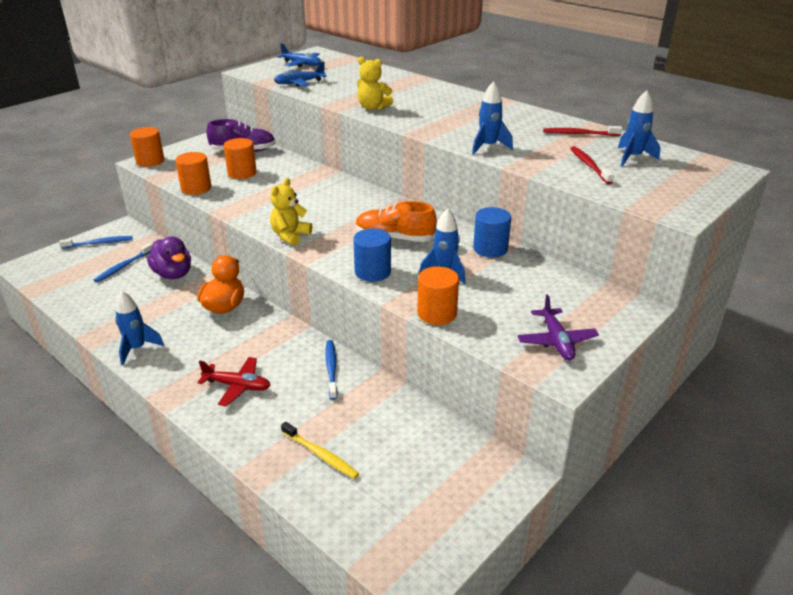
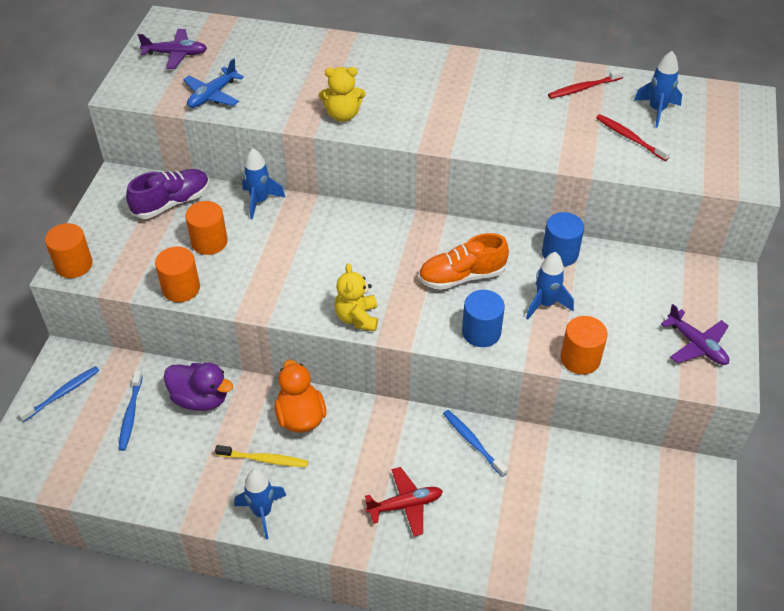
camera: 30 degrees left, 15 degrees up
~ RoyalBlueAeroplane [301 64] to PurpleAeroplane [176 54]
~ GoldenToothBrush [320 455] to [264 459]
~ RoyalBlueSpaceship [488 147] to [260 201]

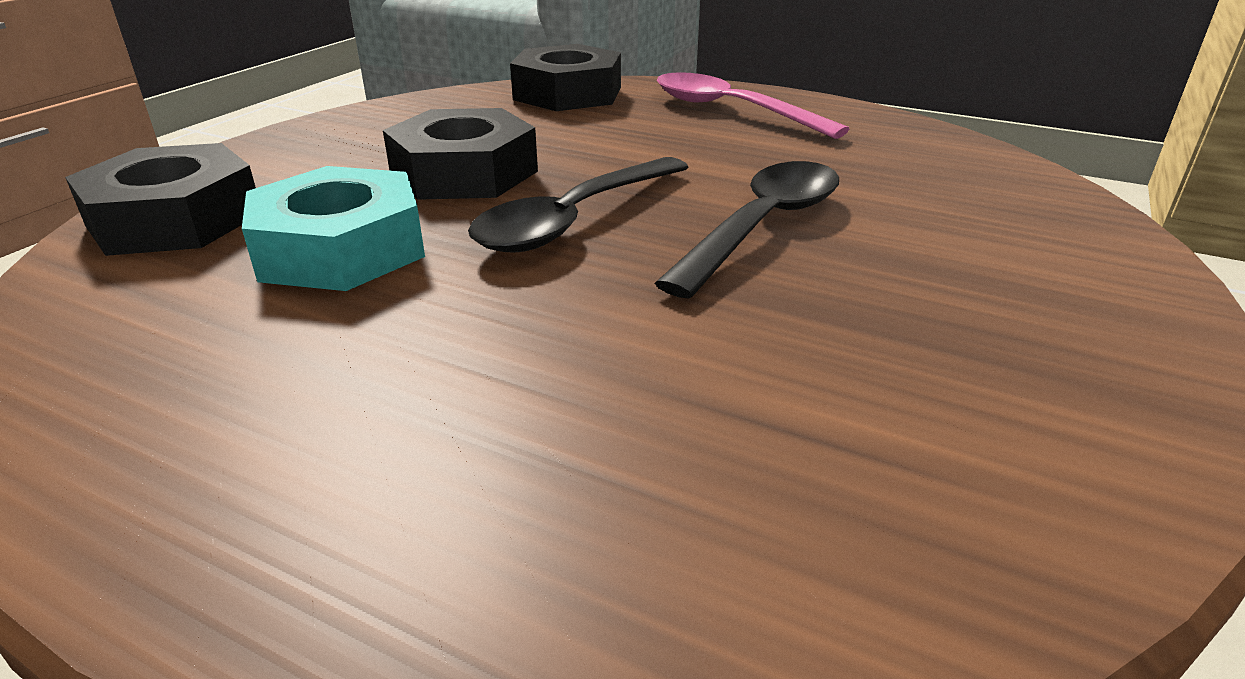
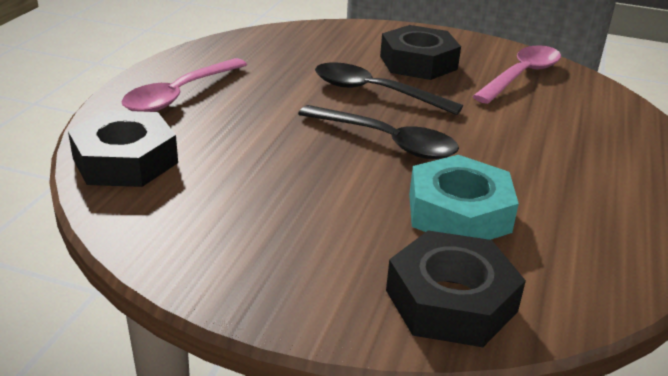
camera: 100 degrees left, 0 degrees up
~ JetBlackHexNut [464 173] to [418 62]
+ PinkSpoon [521 76]

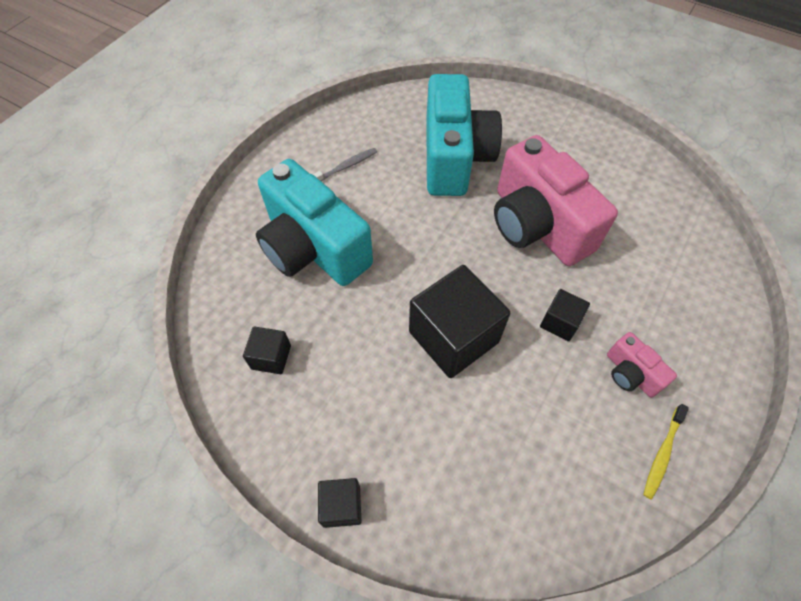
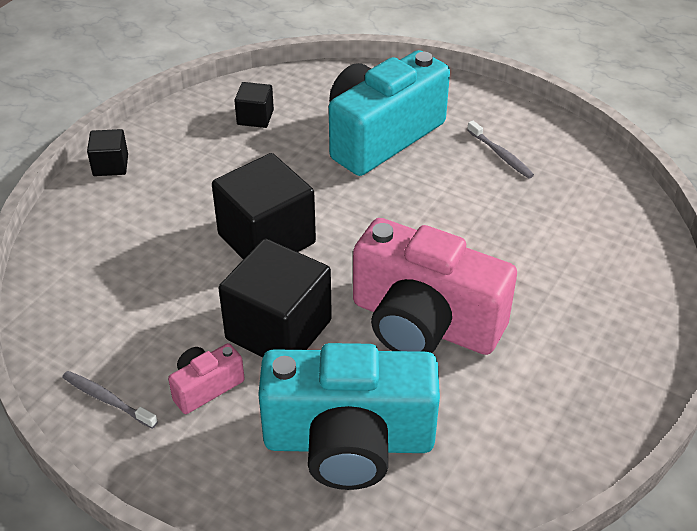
camera: 90 degrees right, 15 degrees down
~ AquaCompactCamera [454 157] to [349 441]
~ PinkCompactCamera [537 225] = [424 323] 120 degrees counterclockwise
~ JetBlackCube [560 322] = [278 329] x2.04
~ GoldenToothBrush [662 454] to AshGreyToothBrush [107 400]

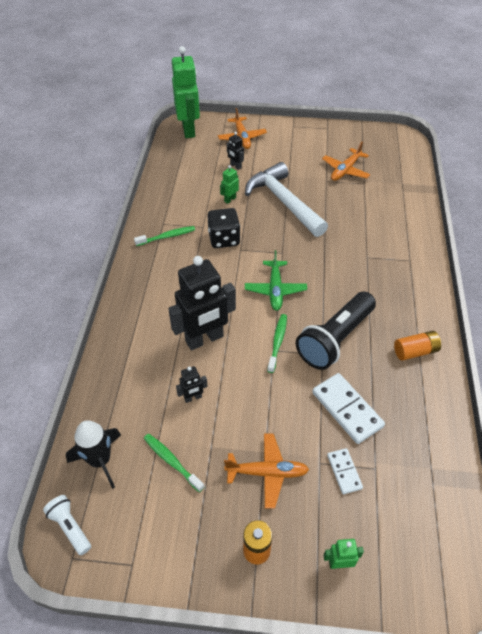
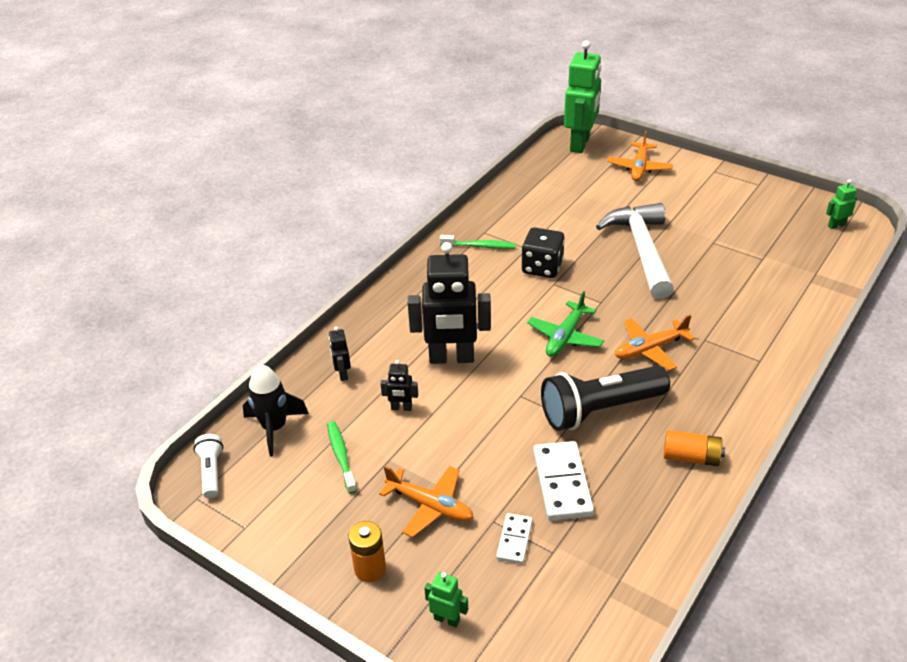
camera: 30 degrees right, 10 degrees down
~ EmeraldRobot [230 199] to [836 225]
~ JetBlackRobot [235 166] to [342 374]
- EmeraldToothBrush [277 342]
~ OrangeAeroplane [345 170] to [650 349]

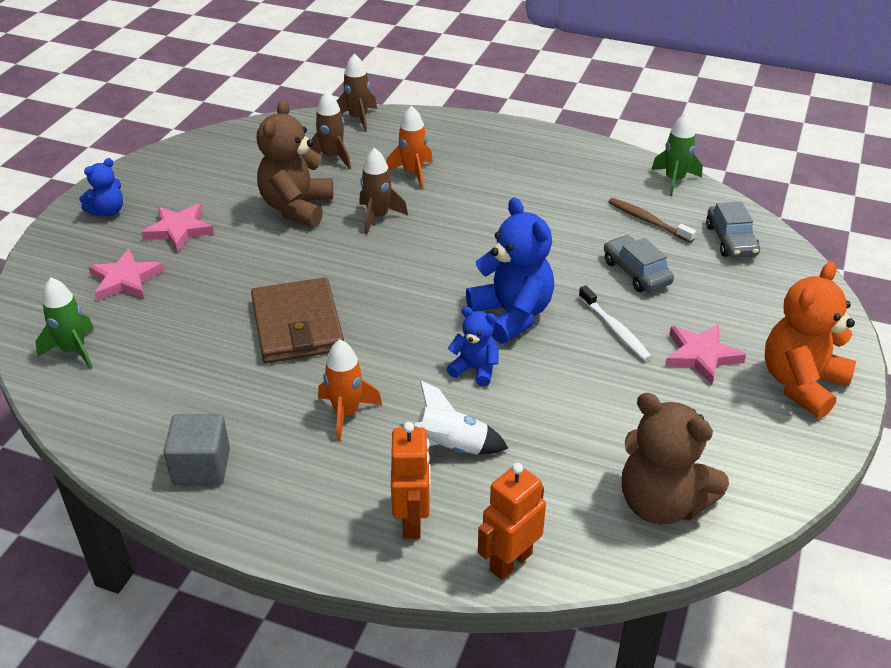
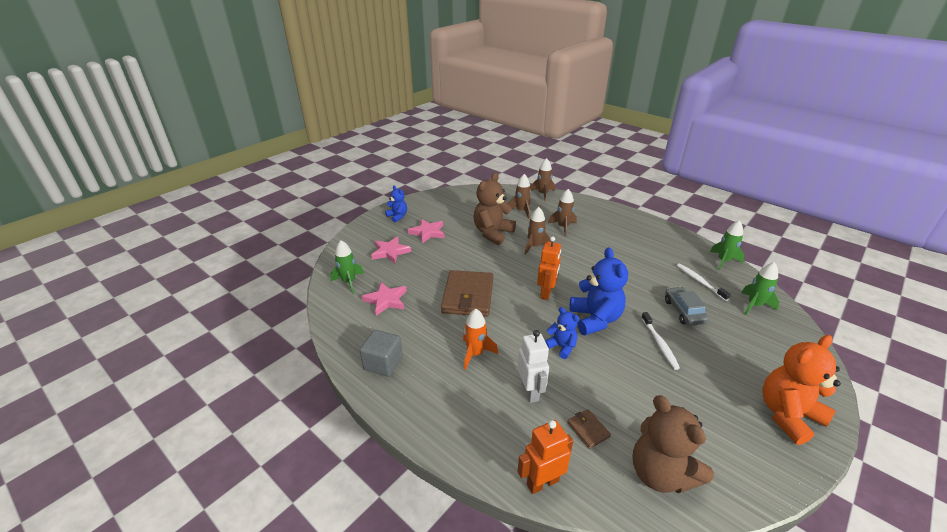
camera: 20 degrees right, 5 degrees down
~ RoyalBlueTeddyBear [107 211] = [397 216] 105 degrees counterclockwise
~ OrangeSpaceship [413 173] to BrownSpaceship [563 227]
~ OrangeRobot [412 521] to [546 293]
~ PureWhiteSpaceship [451 446] to PureWhiteRobot [530 391]
~ BrownToothBrush [648 221] to PureWhiteToothBrush [699 281]
~ PinkStarShape [701 355] to [386 300]
~ AshGreyToyCar [731 240] to EmeraldSpaceship [754 305]
+ BrownWallet [588 430]

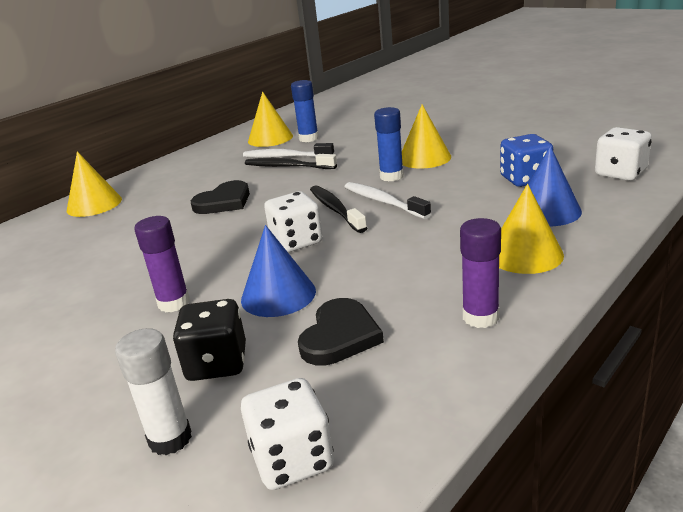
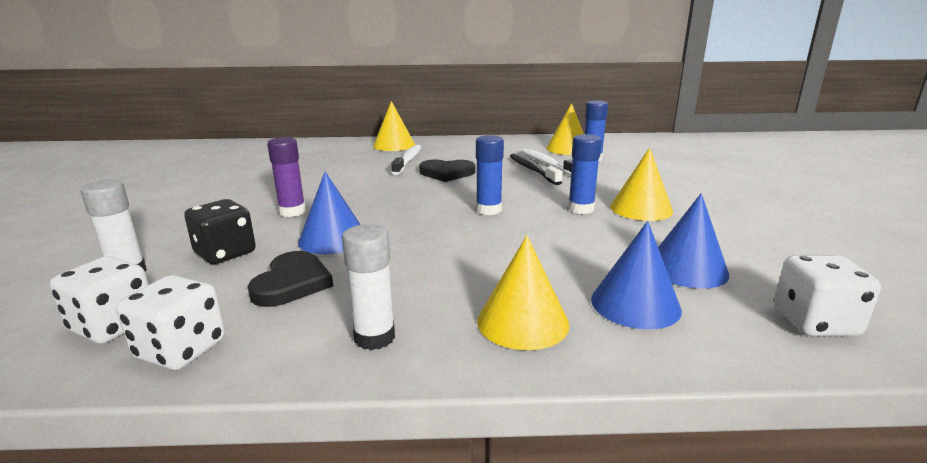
camera: 45 degrees right, 5 degrees down
~ PureWhiteGameDie [296 242] to [181 350]
~ JetBlackHeartShape [340 336] = [292 283] 60 degrees counterclockwise
~ JetBlackToothBrush [335 209] to RoyalBlueGlue [488 210]
~ PureWhiteToothBrush [383 202] to [408 160]
~ PurpleGlue [480 317] to PureWhiteGlue [374 337]
~ RoyalBlueGameDie [525 179] to RoyalBlueConeShape [687 269]

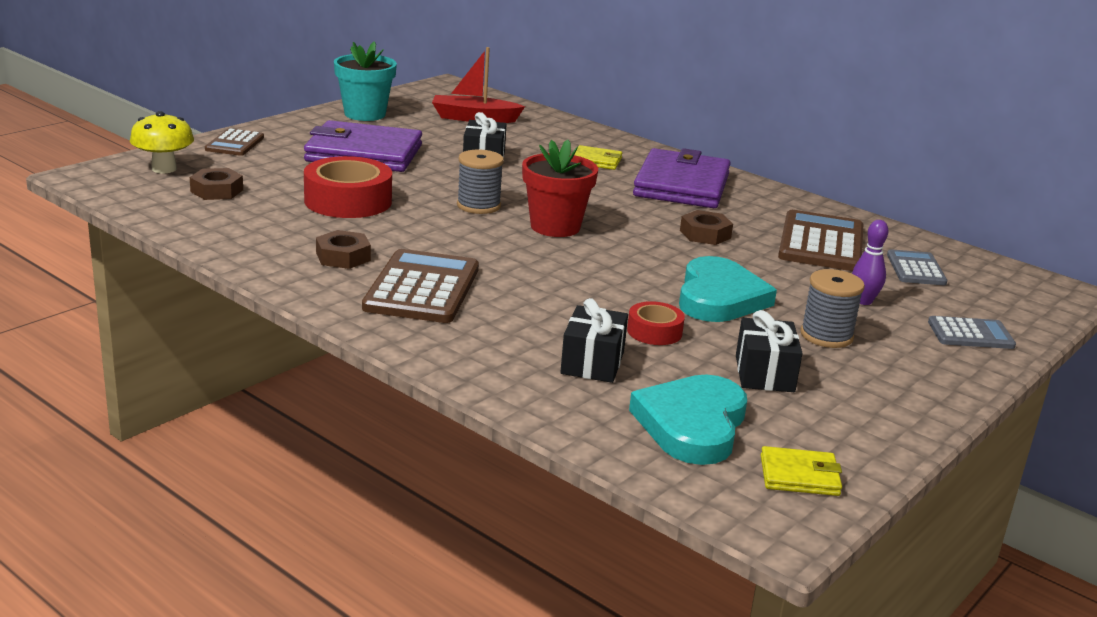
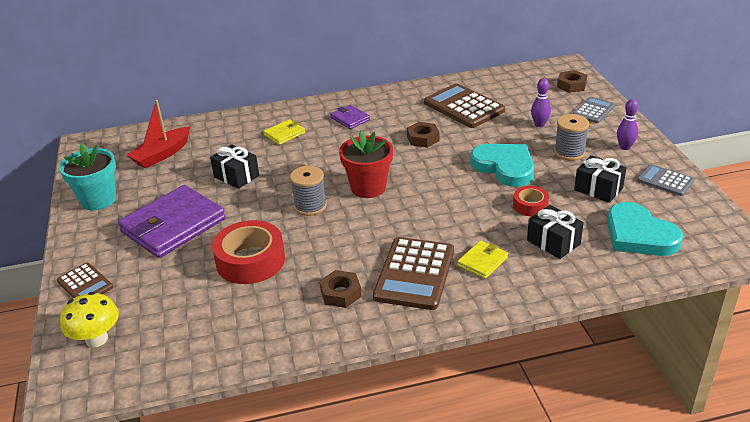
camera: 50 degrees left, 10 degrees up
~ BrownHexNut [217 191] to [571 85]
~ BrownCalculator [422 288] = [414 274] 120 degrees counterclockwise
~ PurpleWallet [681 185] = [350 119] x0.46
~ GoldenWallet [799 476] to [482 261]
~ AshGreyCalculator [916 269] to [665 181]
+ PurpleBowlingPin [625 147]

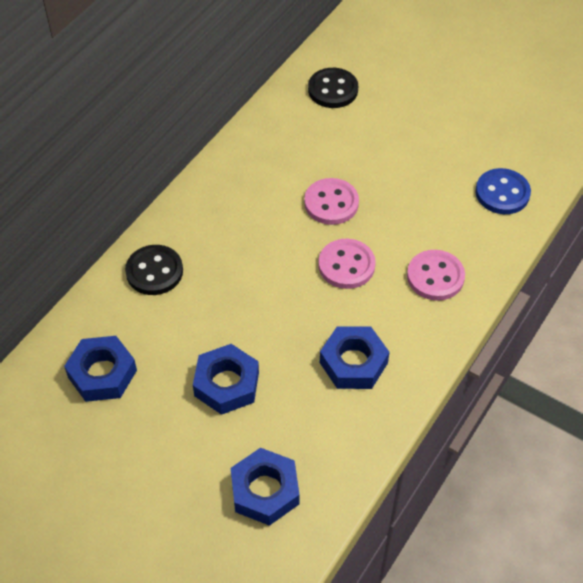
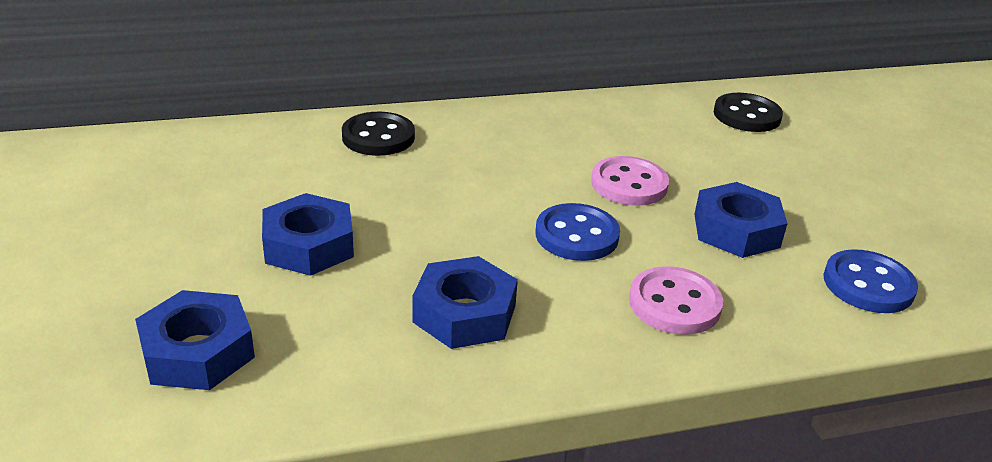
camera: 40 degrees right, 20 degrees down
~ RoyalBlueHexNut [102 374] to [736 230]
~ PinkButton [346 265] to RoyalBlueButton [576 235]

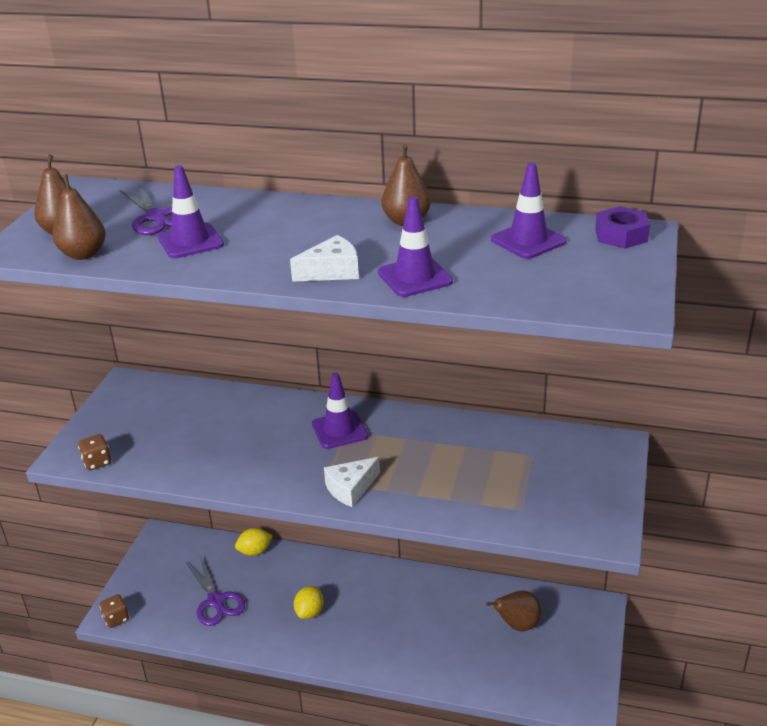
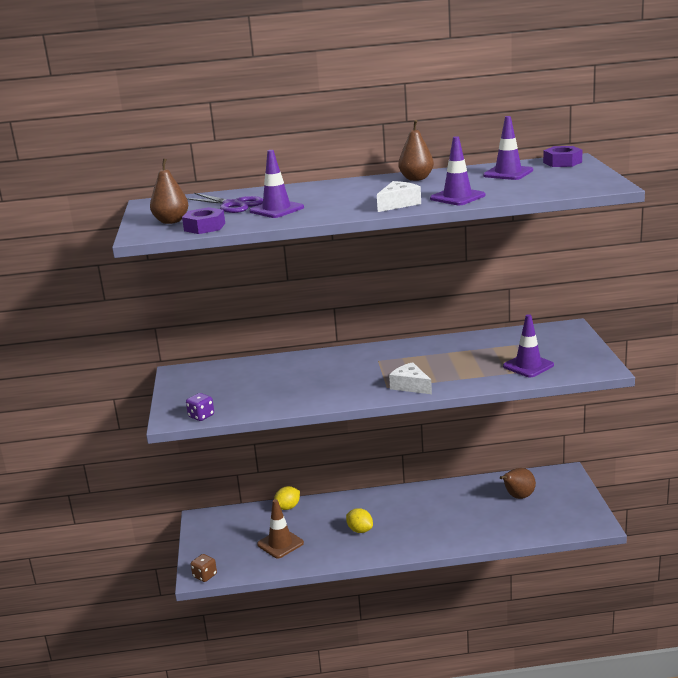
camera: 20 degrees left, 10 degrees down
~ BrownPear [83 254] to PurpleHexNut [204 227]
~ BrownGameDie [97 462] to PurpleGameDie [201 416]
~ PurpleShears [216 601] to BrownTrafficCone [280 544]
~ GoldenToyLemon [309 612] = [360 530] 45 degrees counterclockwise
~ PurpleTrafficCone [339 430] to [528 366]
~ PureWhitePieceOfCheese [351 488] = [410 386] 105 degrees clockwise

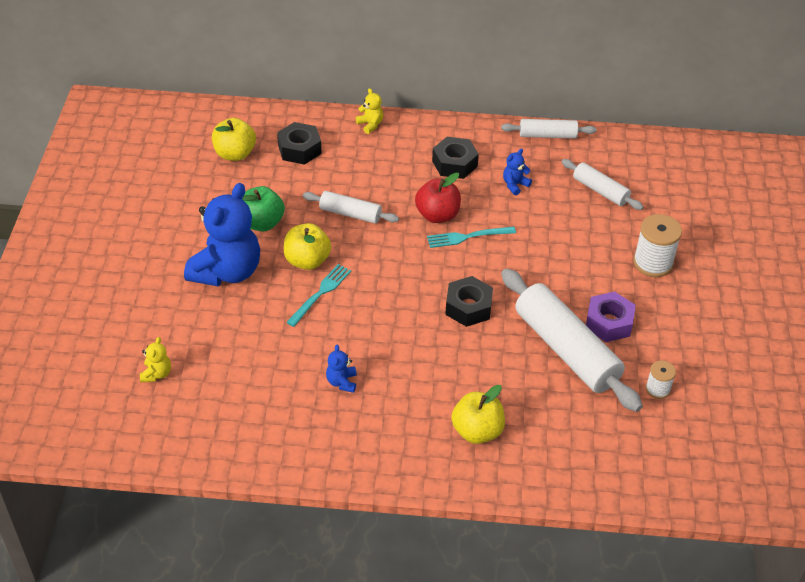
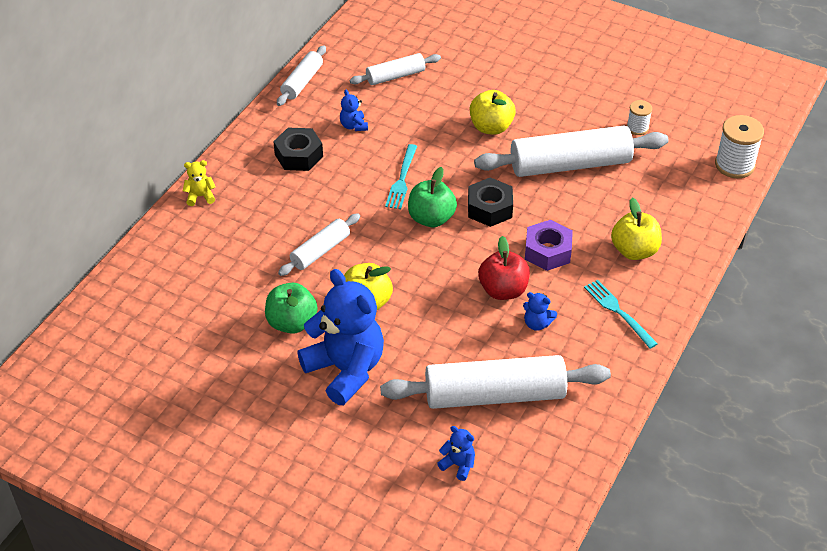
camera: 65 degrees left, 0 degrees up
~ GoldenTeddyBear [156 374] to RoyalBlueTeddyBear [458 465]
~ GoldenApple [235 154] to [491 127]
- JetBlackHexNut [299 149]
~ AquaTableFork [320 293] to [618 311]
~ RedApple [437 215] to [503 290]
~ PurpleHexNut [608 323] to [547 251]
~ PureWhiteSpool [653 263] to [734 165]
+ PureWhiteDoughRoller [494 395]
+ EmeraldApple [431 218]

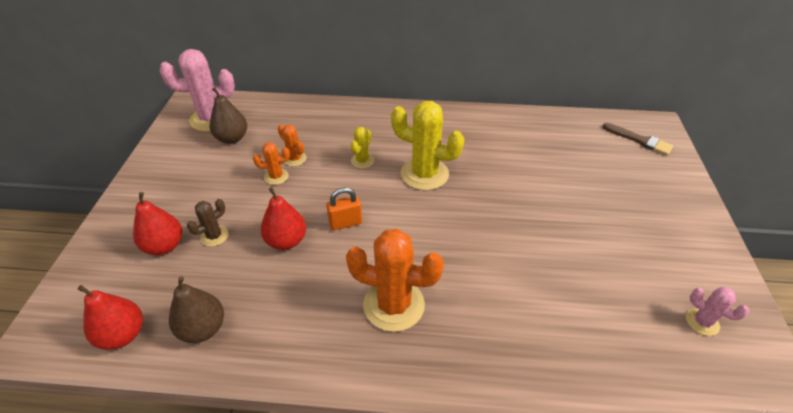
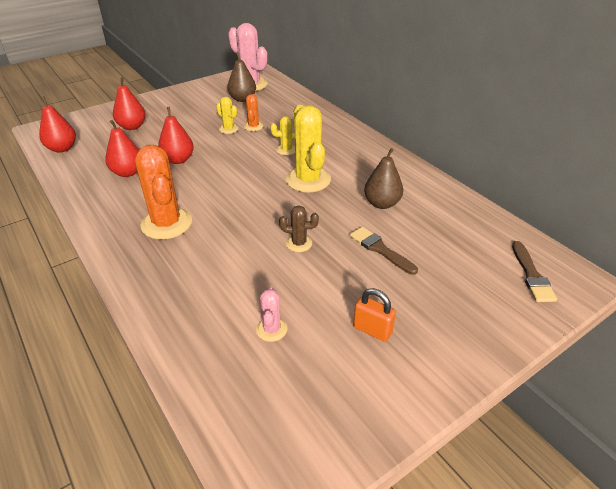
camera: 50 degrees right, 5 degrees down
~ BrownPear [203 329] to [382 203]
~ BrownSaguaroCactus [214 236] to [299 243]
~ OrangeSaguaroCactus [276 176] to GoldenSaguaroCactus [228 129]
~ OrangeLock [345 223] to [372 330]
~ PinkSaguaroCactus [702 322] to [271 329]
+ RedPear [127 172]
+ BrownBrush [380 249]

